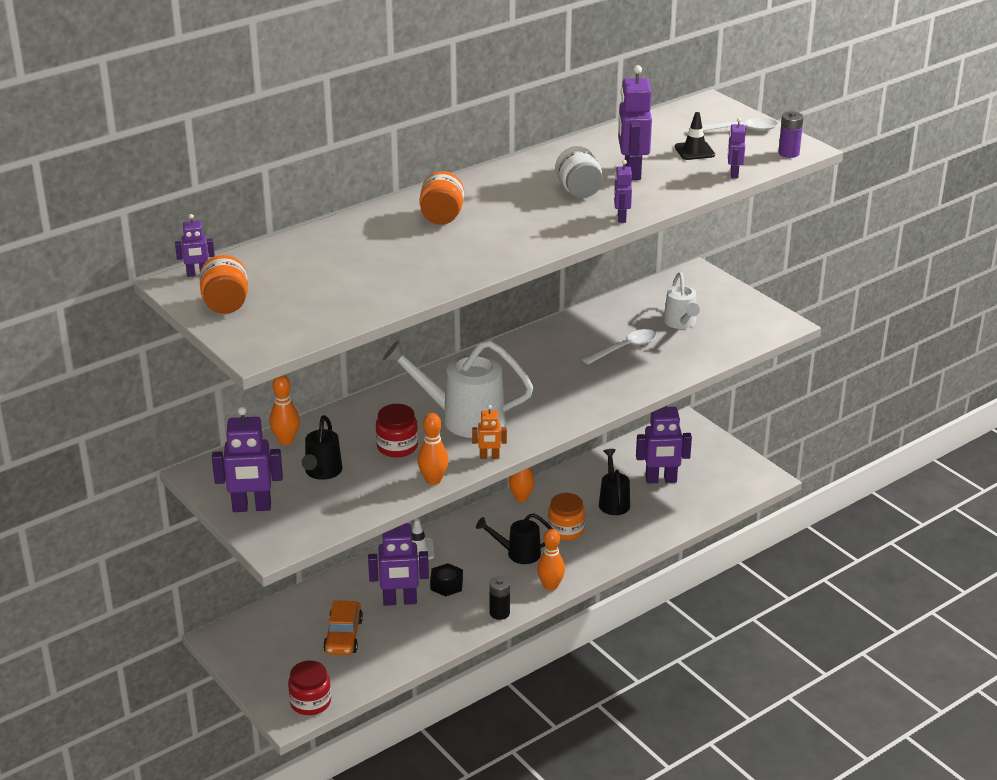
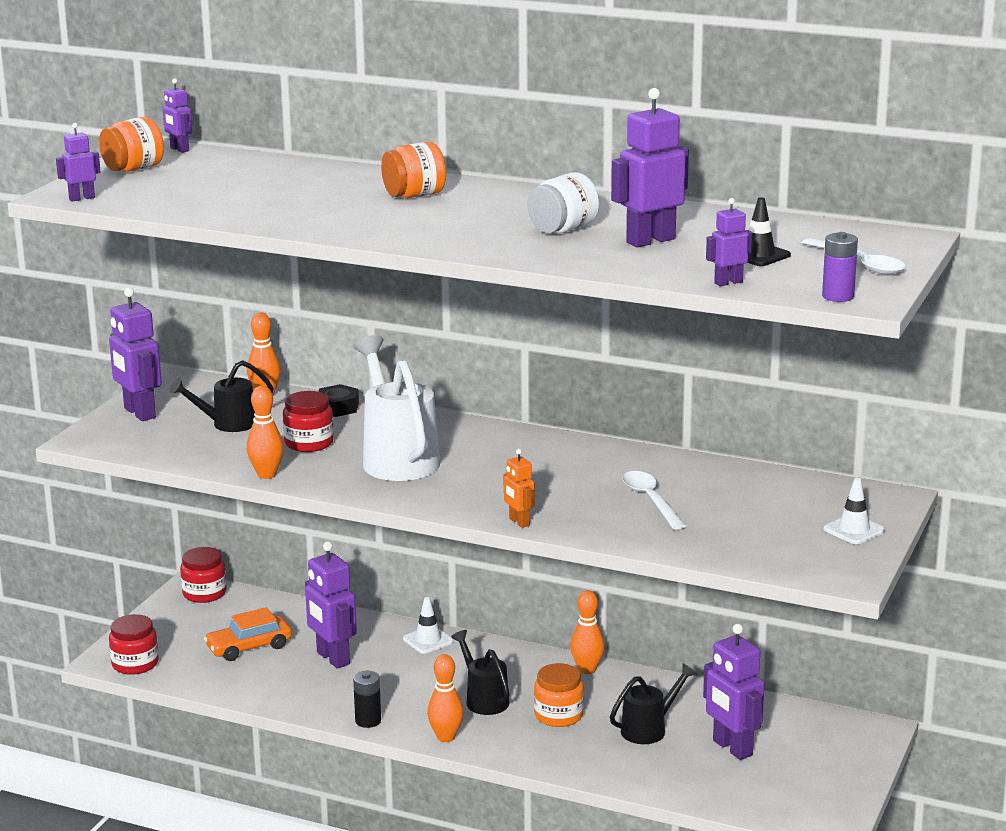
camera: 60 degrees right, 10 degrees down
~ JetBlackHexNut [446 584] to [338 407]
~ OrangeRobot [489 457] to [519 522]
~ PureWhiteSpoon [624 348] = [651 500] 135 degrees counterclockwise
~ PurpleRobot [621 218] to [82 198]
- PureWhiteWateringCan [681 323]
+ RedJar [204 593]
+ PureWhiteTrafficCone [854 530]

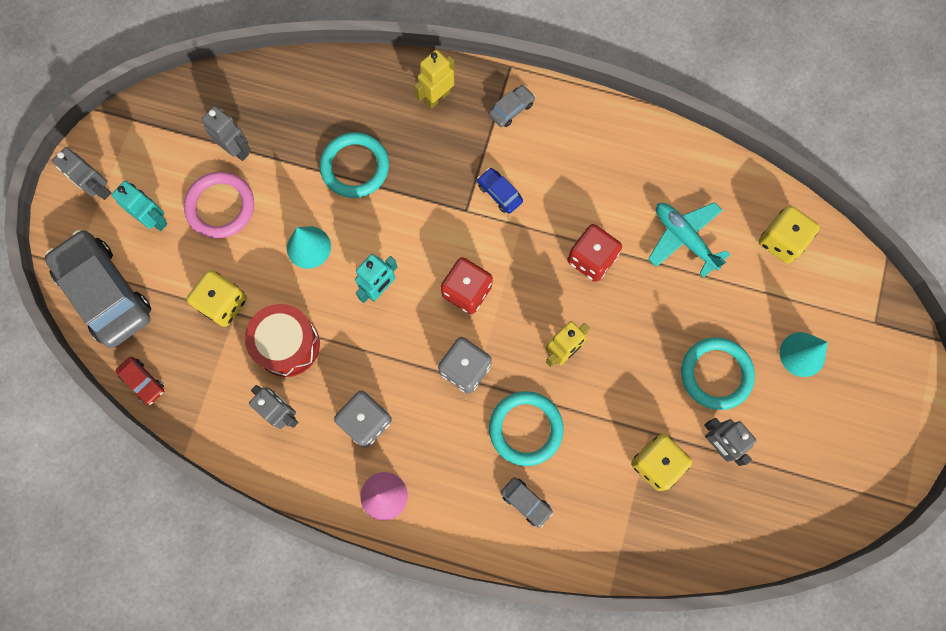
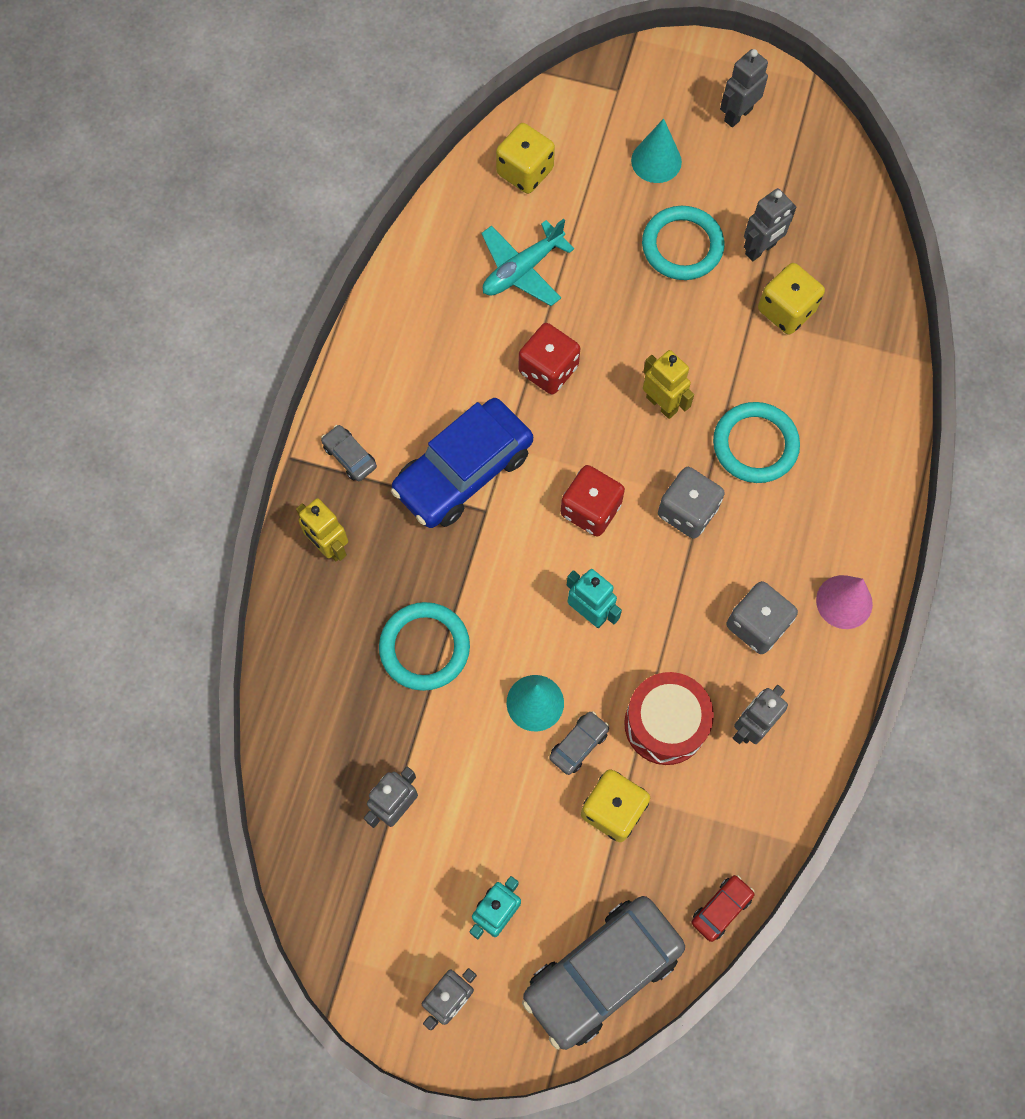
camera: 90 degrees left, 5 degrees down
- PinkRing [220 206]
~ RoyalBlueToyCar [499 193] = [463 471] x2.37
~ AshGreyToyCar [526 502] to [578 744]
+ AshGreyRobot [737 115]

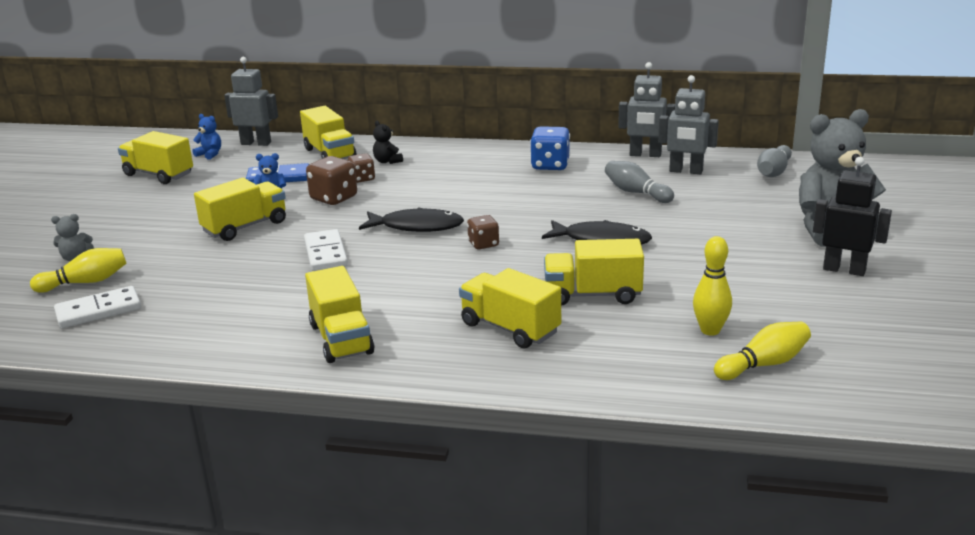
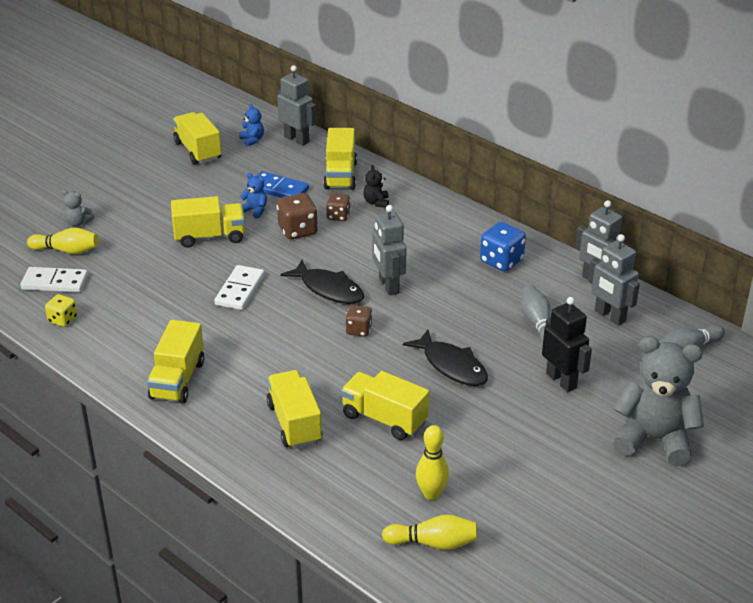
camera: 30 degrees right, 10 degrees up
~ JetBlackRobot [844 270] to [561 380]
+ GoldenGameDie [63 320]
+ AshGreyRobot [388 285]

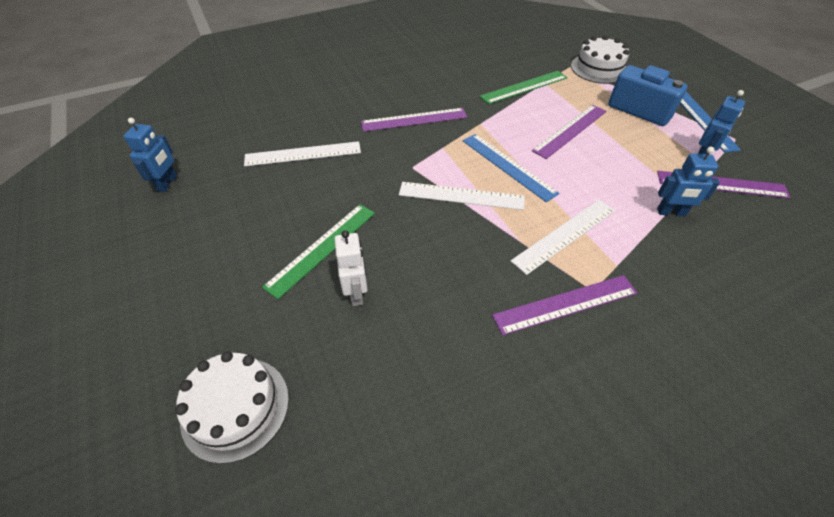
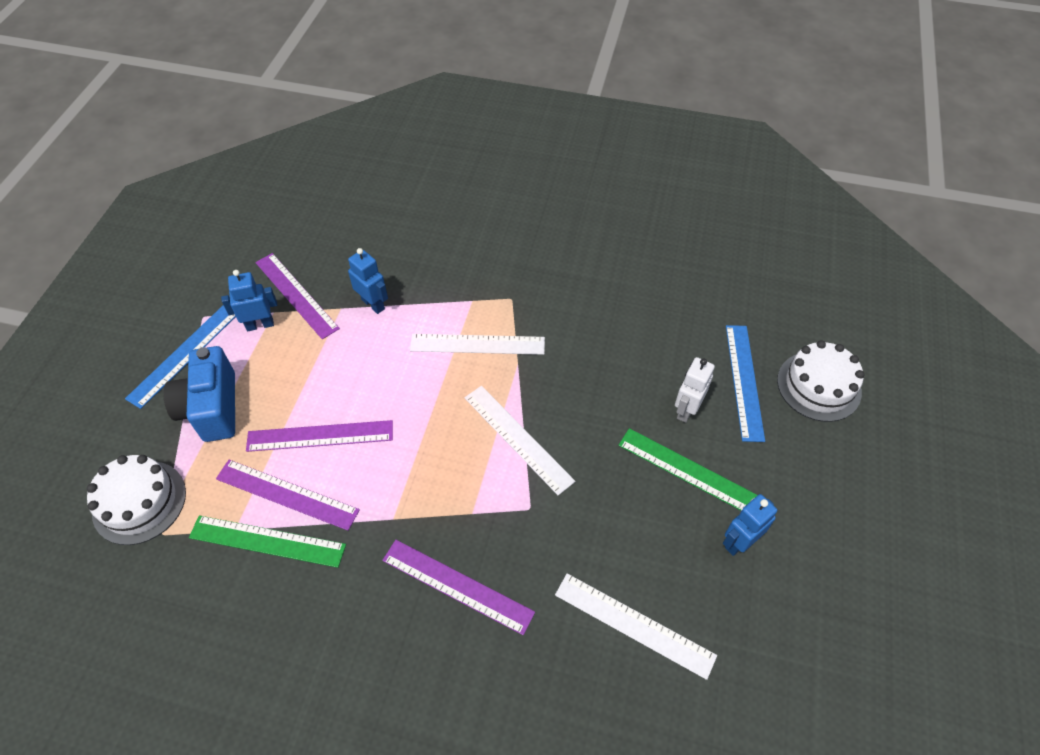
camera: 140 degrees left, 5 degrees up
~ RoyalBlueRobot [167 183] to [739 542]
~ EmeraldRuler [322 248] = [689 471] 45 degrees clockwise
~ RoyalBlueRuler [508 166] to [744 381]
~ PurpleRuler [565 304] to [287 494]

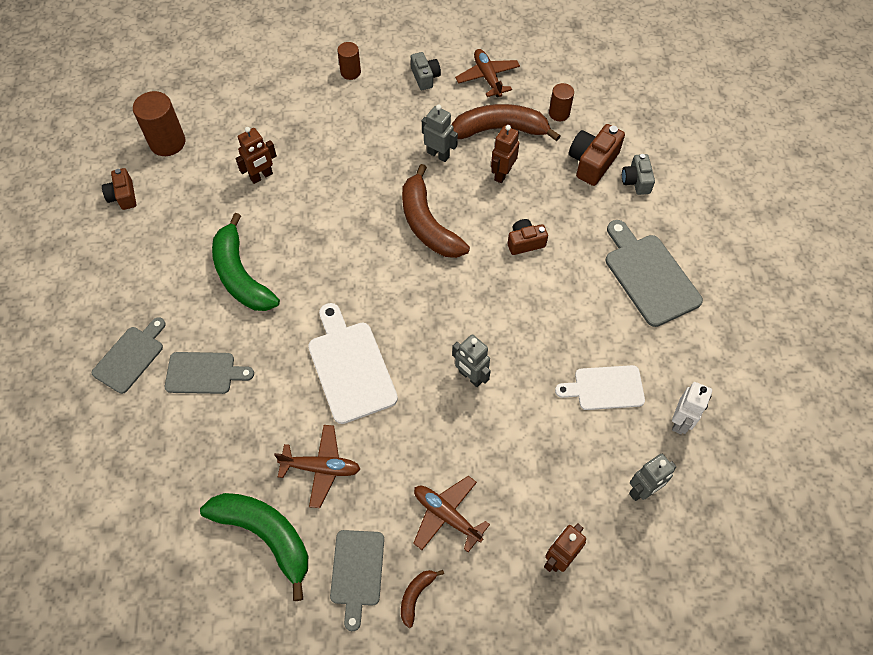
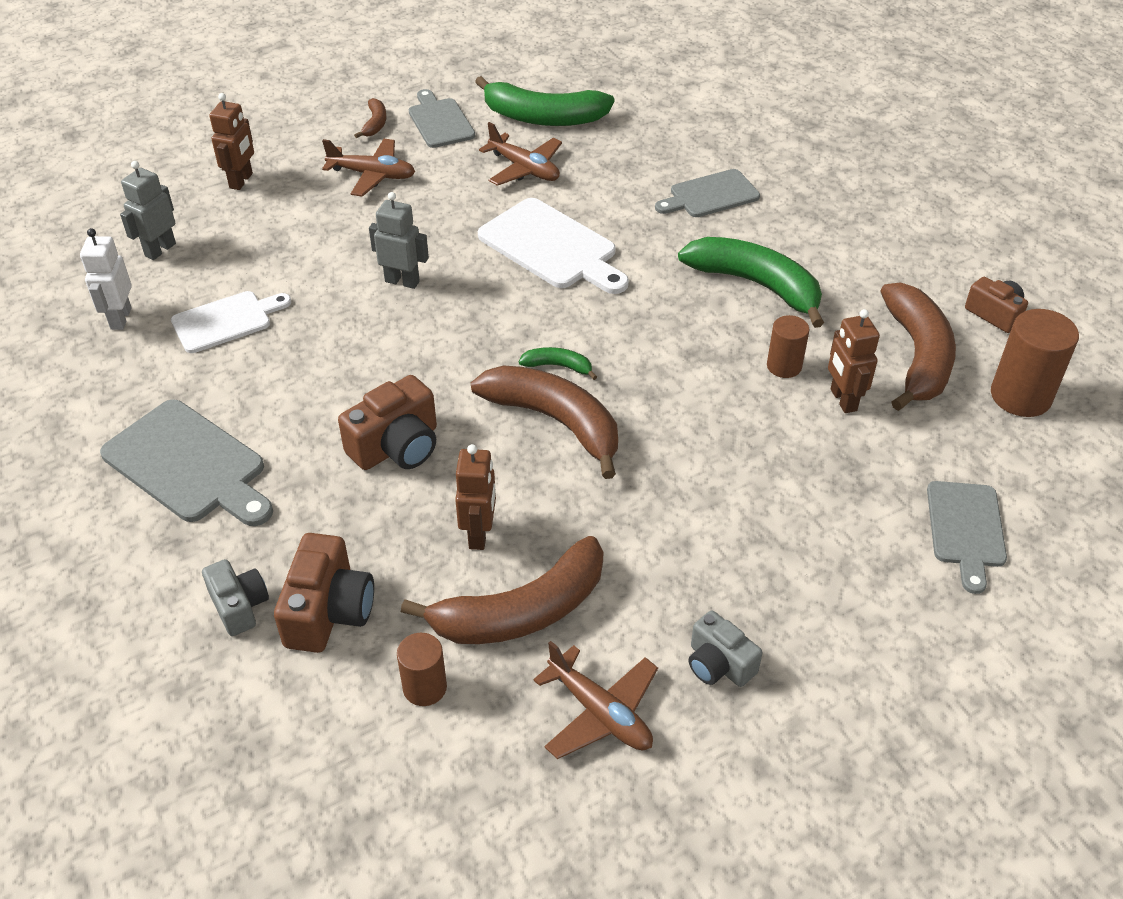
camera: 155 degrees right, 15 degrees down
~ AshGreyBreadBoard [130 357] to [966 529]
~ BrownRobot [261 176] = [843 400] 45 degrees counterclockwise
~ BrownAeroplane [321 468] = [524 169] 120 degrees counterclockwise
~ BrownCylinder [350 72] to [784 366]
- AshGreyRobot [438 154]
~ BrownCompactCamera [525 242] = [397 446] x1.54
+ EmeraldToyBanana [558 366]
+ BrownToyBanana [917 356]

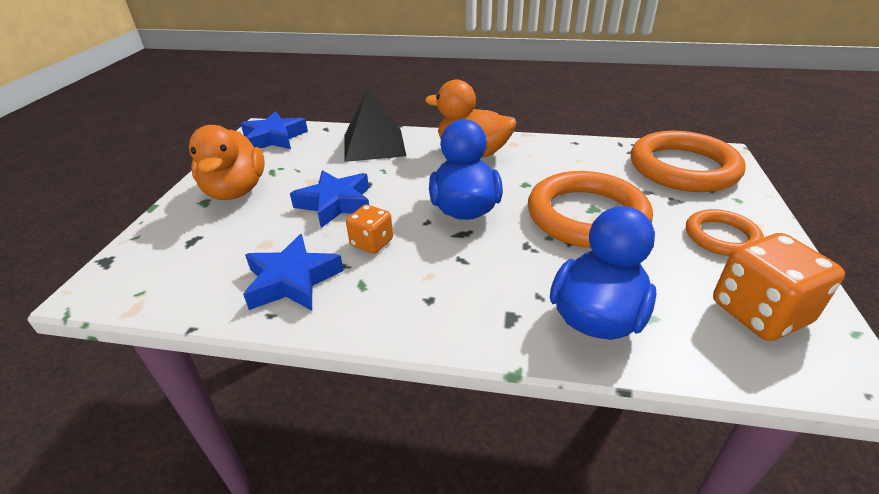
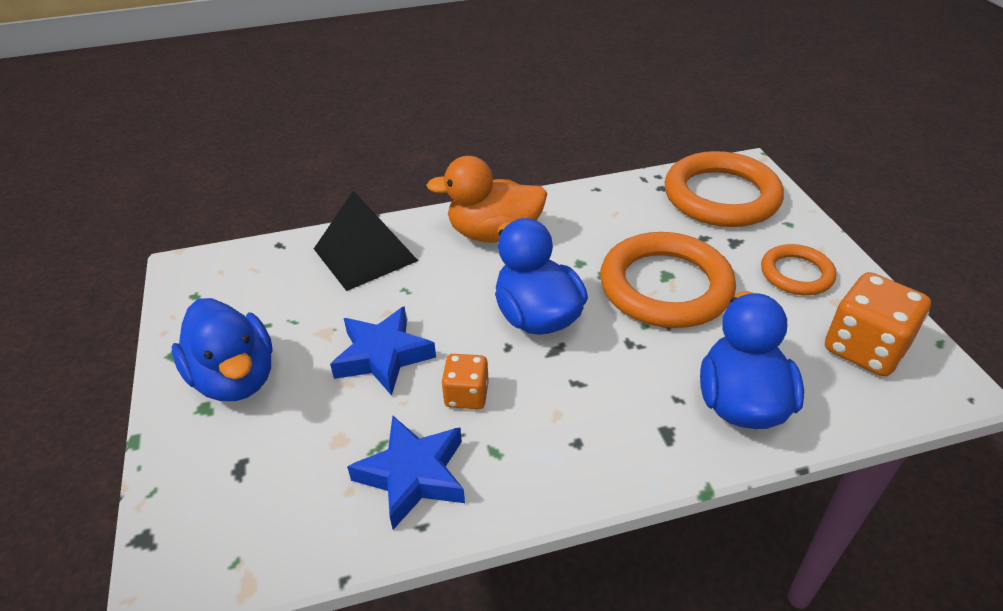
camera: 25 degrees left, 5 degrees up
~ OrangeRubberDuck [236 191] to RoyalBlueRubberDuck [235 378]
- RoyalBlueStarShape [274 138]

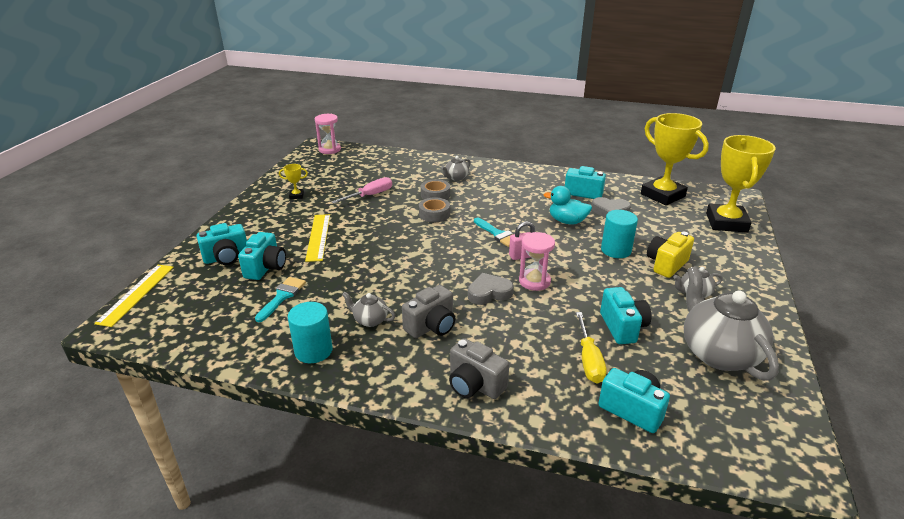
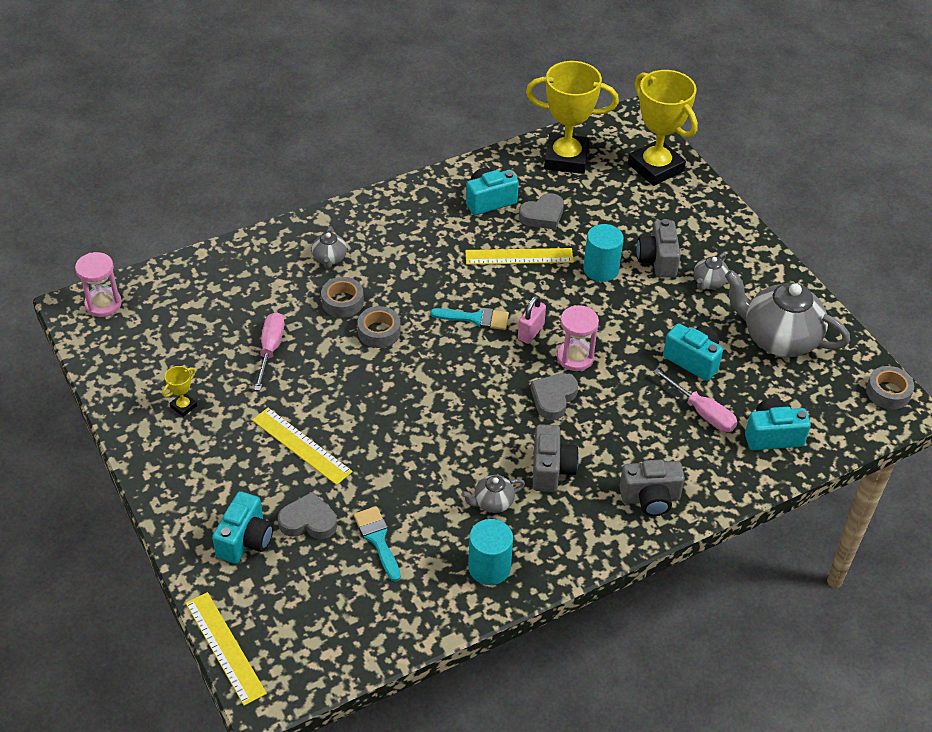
camera: 45 degrees left, 15 degrees up
~ AquaCompactCamera [266 268] to AshGreyHeartShape [308 521]
~ AquaRubberDuck [567 221] to GoldenRuler [519 257]
~ GoldenHandScrewdriver [589 360] to PinkHandScrewdriver [702 412]
~ GoldenCompactCamera [666 264] to AshGreyCompactCamera [657 260]
+ AshGreyTape [888 392]

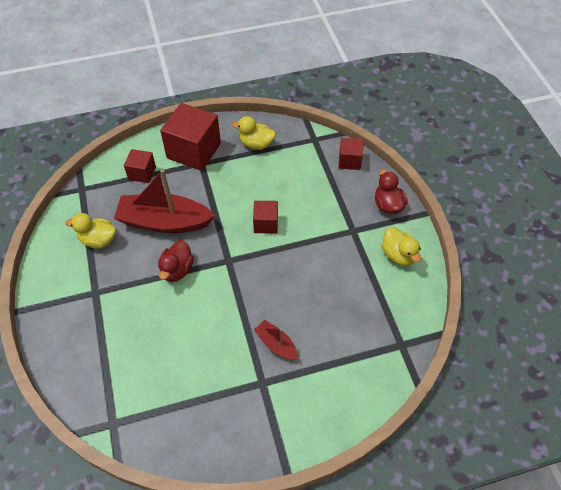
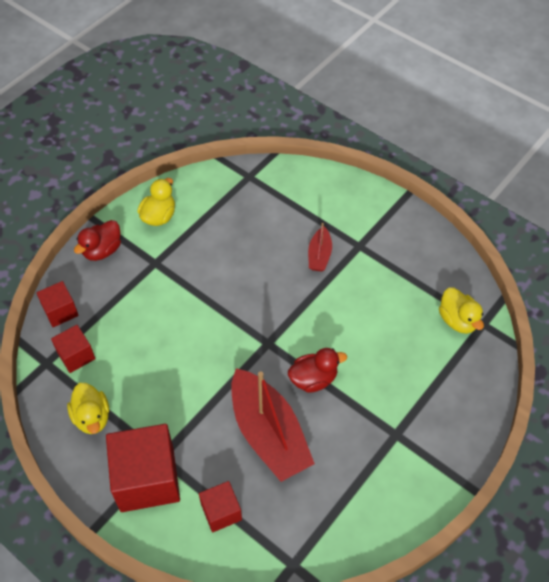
camera: 125 degrees left, 0 degrees up
~ GoldenRubberDuck [98 240] to [457 320]
~ RedCube [266 223] to [76 355]

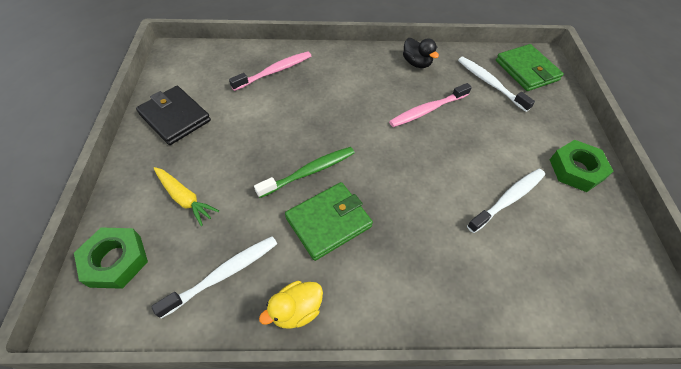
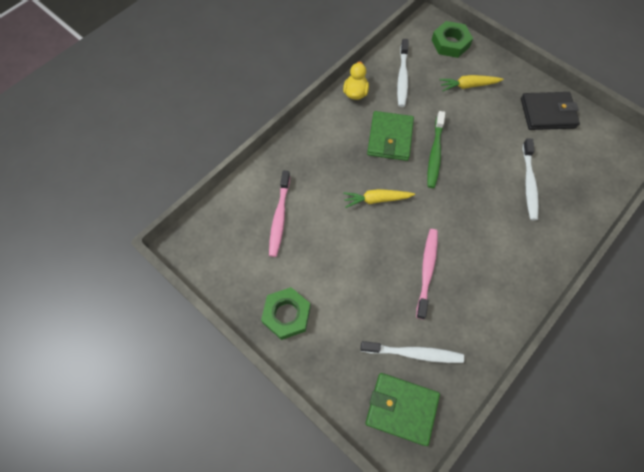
camera: 135 degrees right, 10 degrees up
~ PinkToothBrush [274 71] to [279 217]
- JetBlackRubberDuck [416 63]
~ PureWhiteToothBrush [508 199] to [529 183]
+ GoldenToyCarrot [376 199]

